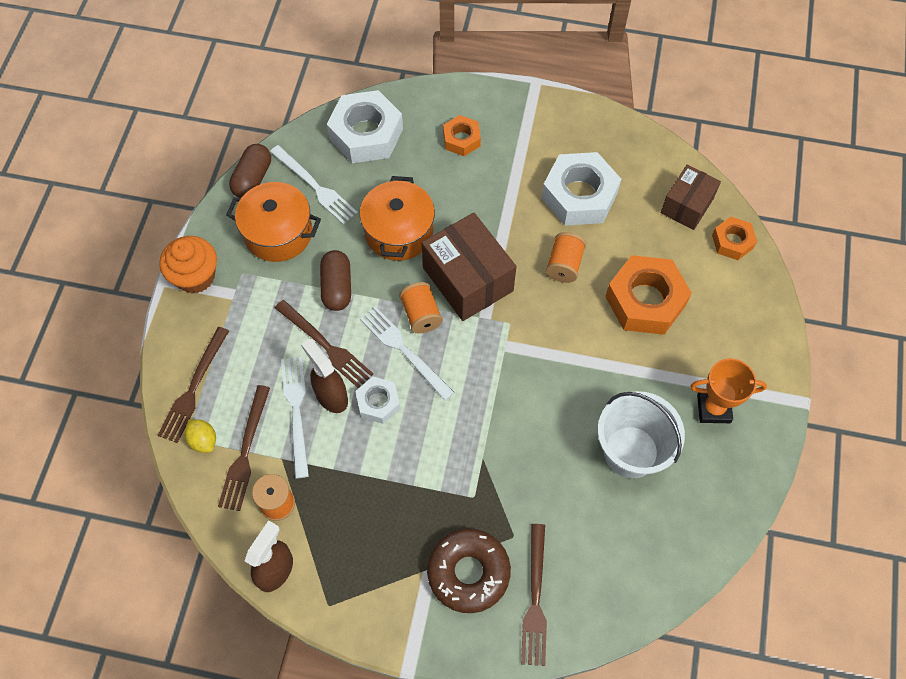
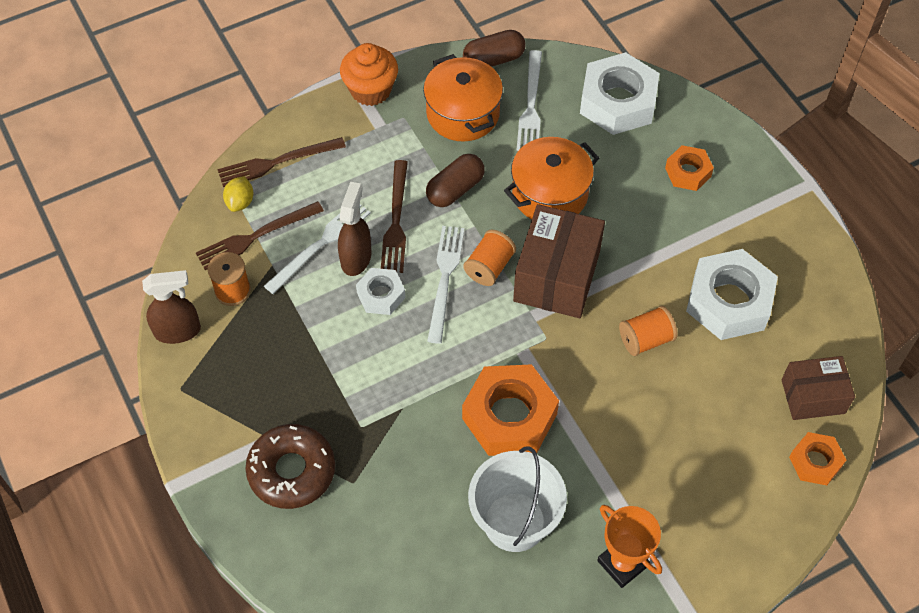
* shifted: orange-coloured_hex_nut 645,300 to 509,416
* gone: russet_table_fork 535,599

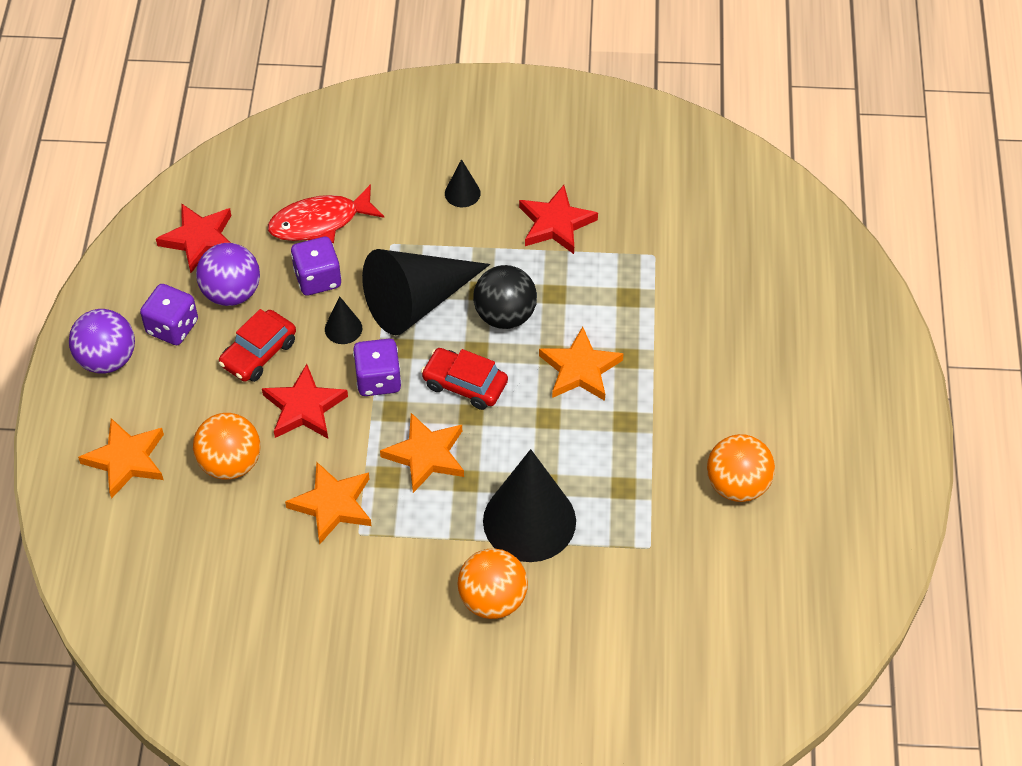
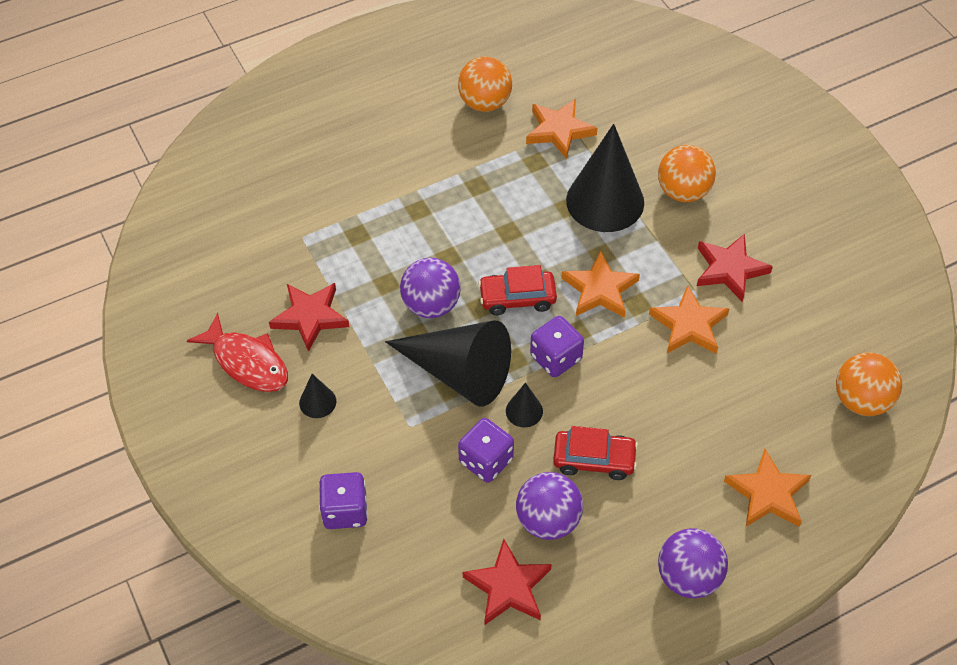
* shifted: red_toy_fish 320,222 to 247,362
* repainted: ebony_play_ball 505,315 to purple_play_ball 431,305
* shifted: purple_die 172,327 to 345,511
* shifted: orange-coloured_star_shape 580,369 to 559,131
* rotated: red_car 464,384 = 517,298 90 degrees clockwise
* shifted: red_star_shape 304,407 to 729,269
* shifted: orange-coloured_play_ball 230,463 to 861,400

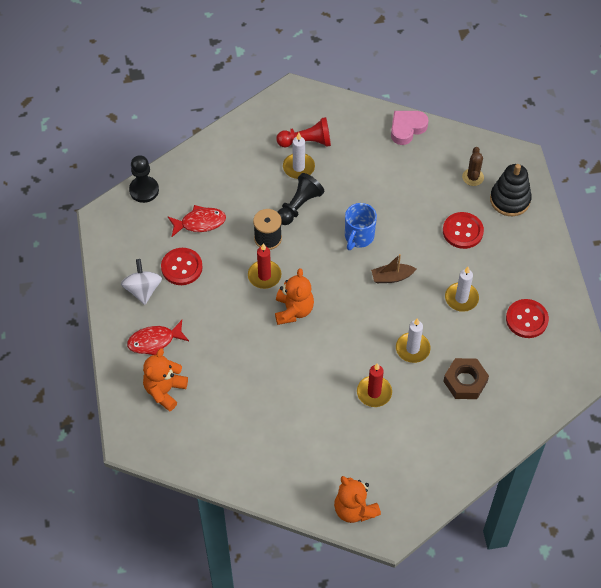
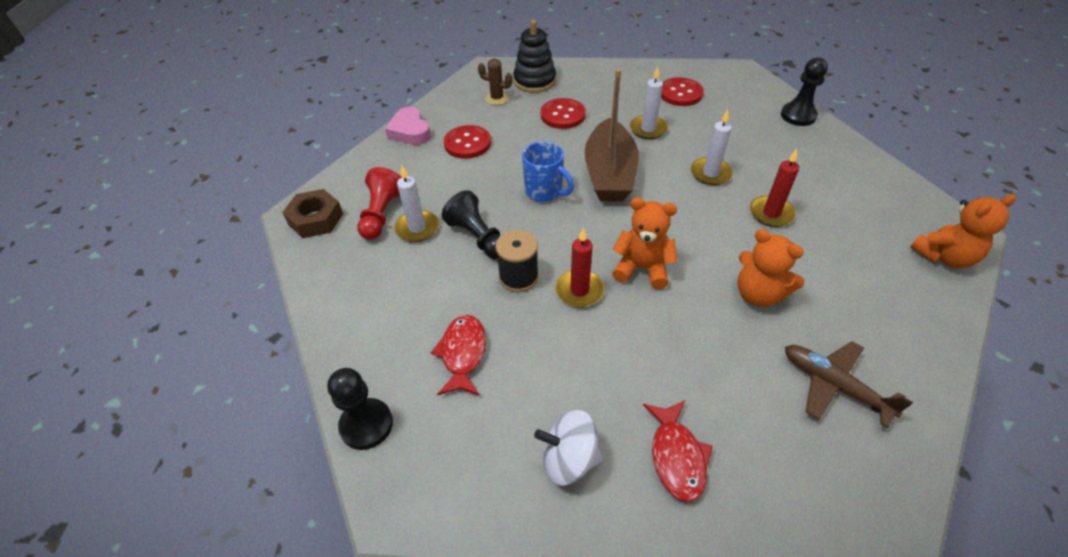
* shifted: red_sewing_button 182,267 to 467,143
* scaled: russet_boat 392,277 = 609,174 x2.11
* shifted: orange-coloured_teddy_bear 165,390 to 758,294
* shifted: russet_hex_nut 465,381 to 316,219
* new: ebony_chess_pawn 798,116
* new: russet_plane 834,385

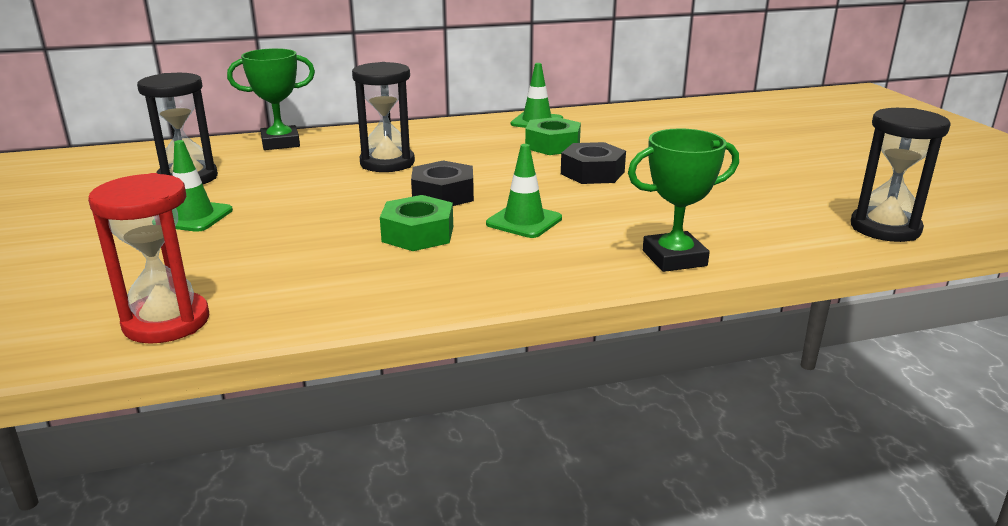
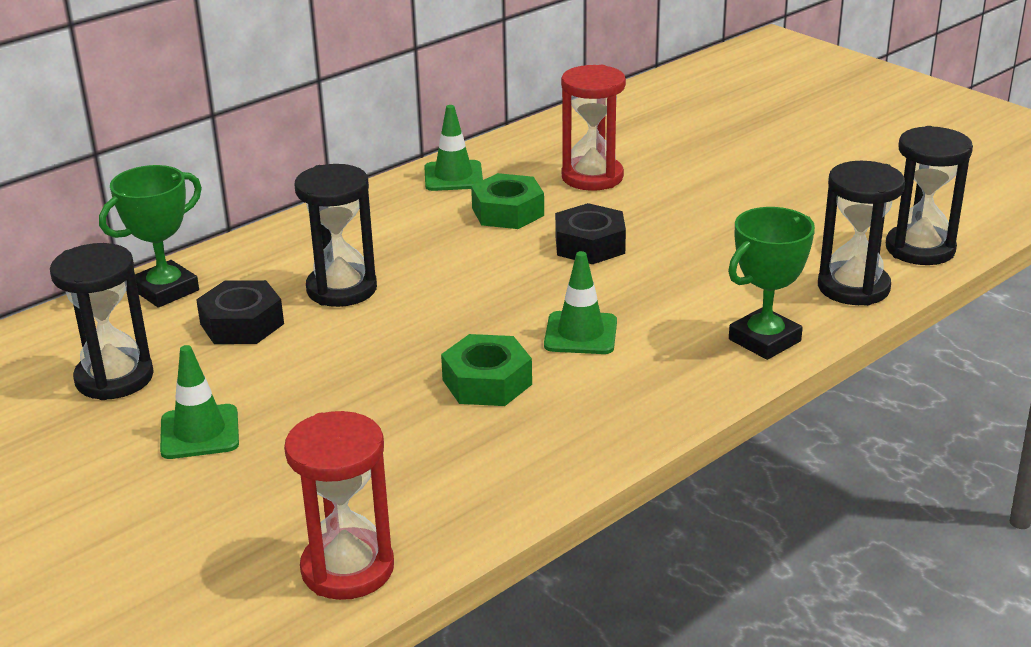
* shifted: ebony_hex_nut 443,194 to 242,324
* new: red_sand_timer 592,177
* new: ebony_sand_timer 853,287

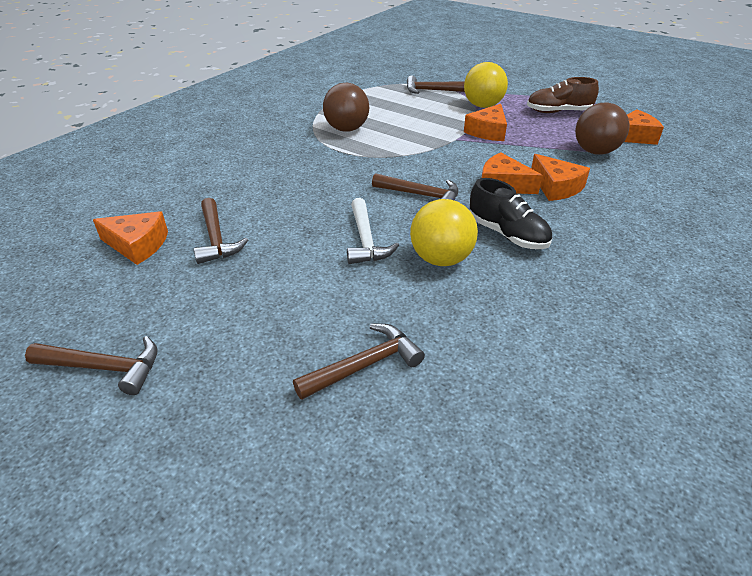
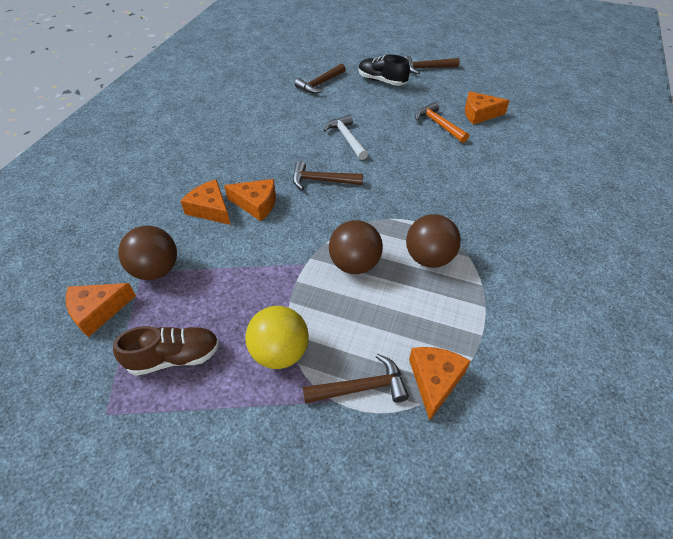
* shifted: orange-coloured_cheese 488,131 to 435,380
* shifted: ebony_lace-up_shoe 507,235 to 382,81
* repainted: russet_claw_hammer 216,239 to orange-coloured_claw_hammer 439,124
* gone: golden_play_ball 441,259
* new: russet_play_ball 354,264

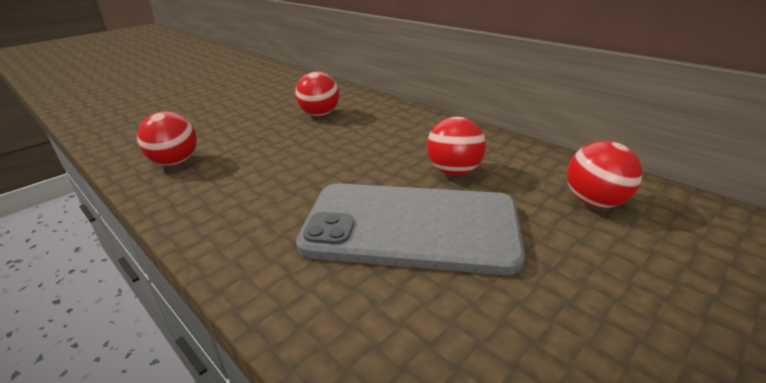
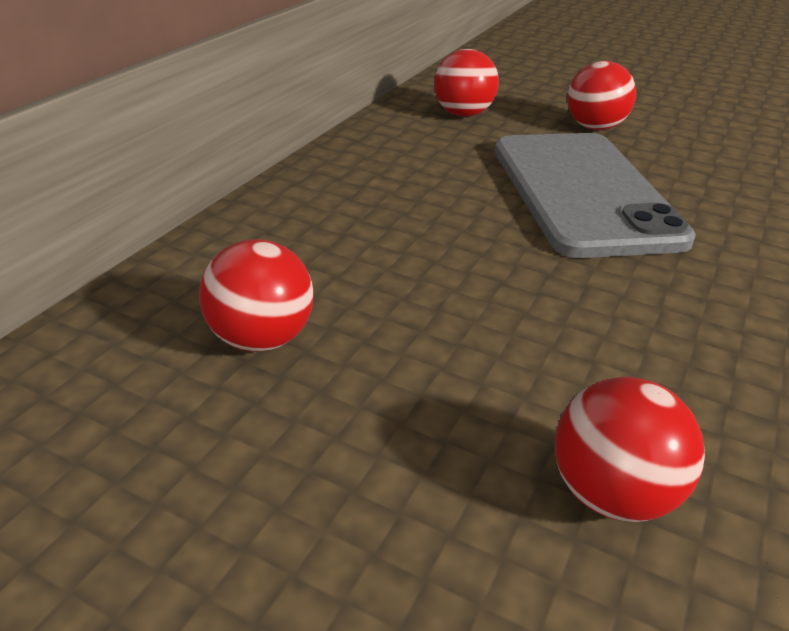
* shifted: red_play_ball 454,171 to 594,127

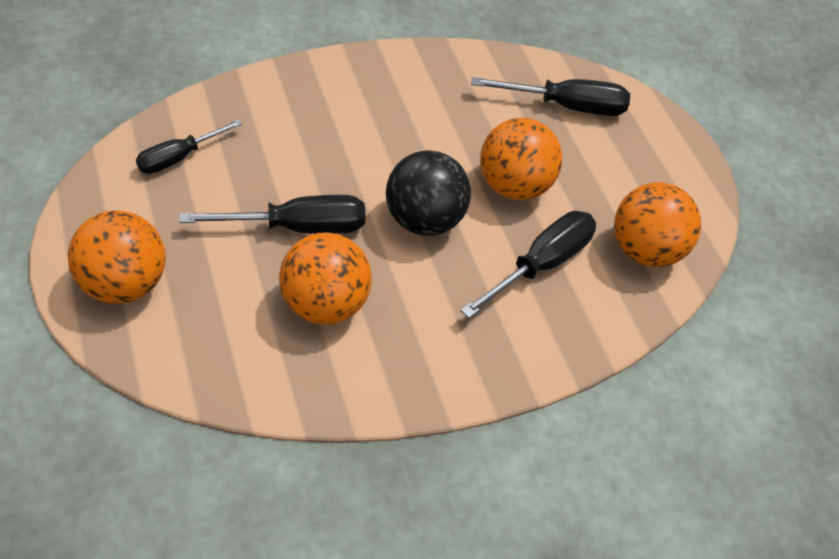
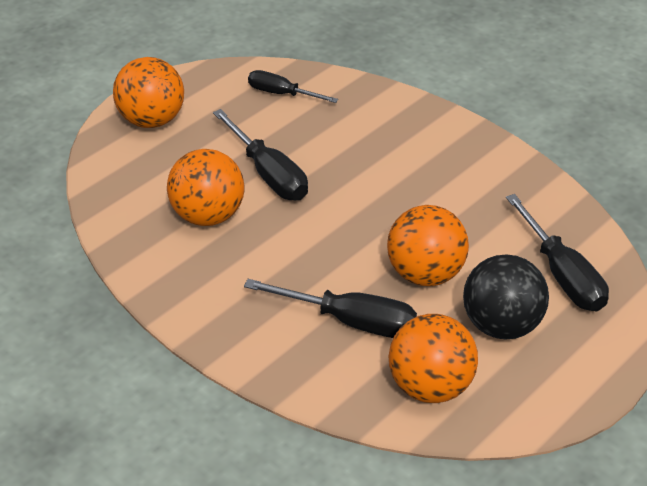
* shifted: ebony_play_ball 423,220 to 501,325

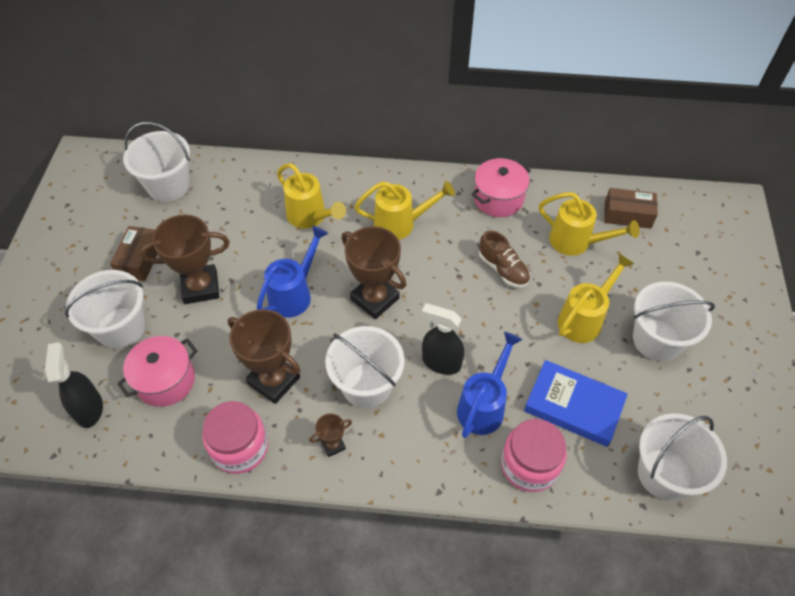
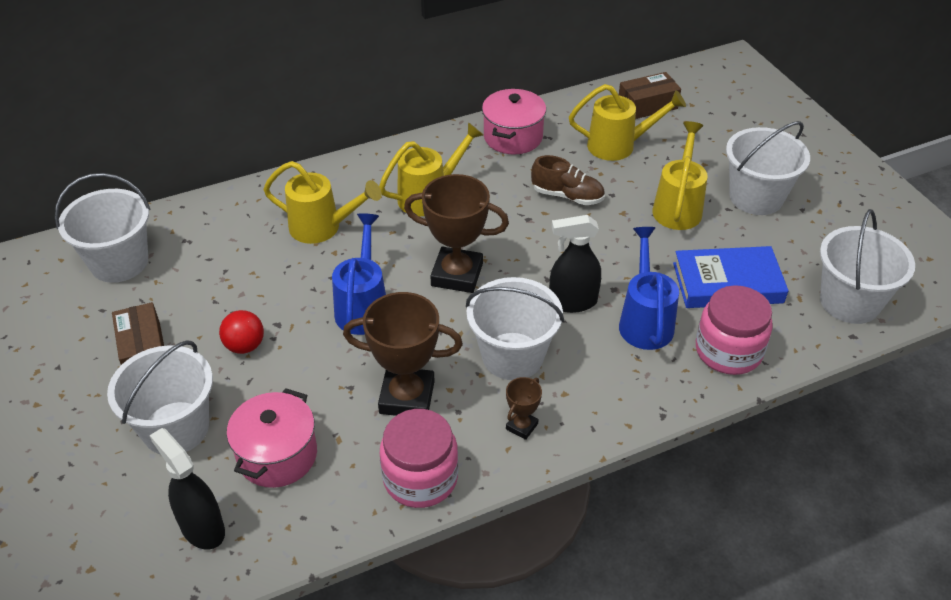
* swapped: russet_trophy 200,287 to red_play_ball 245,346

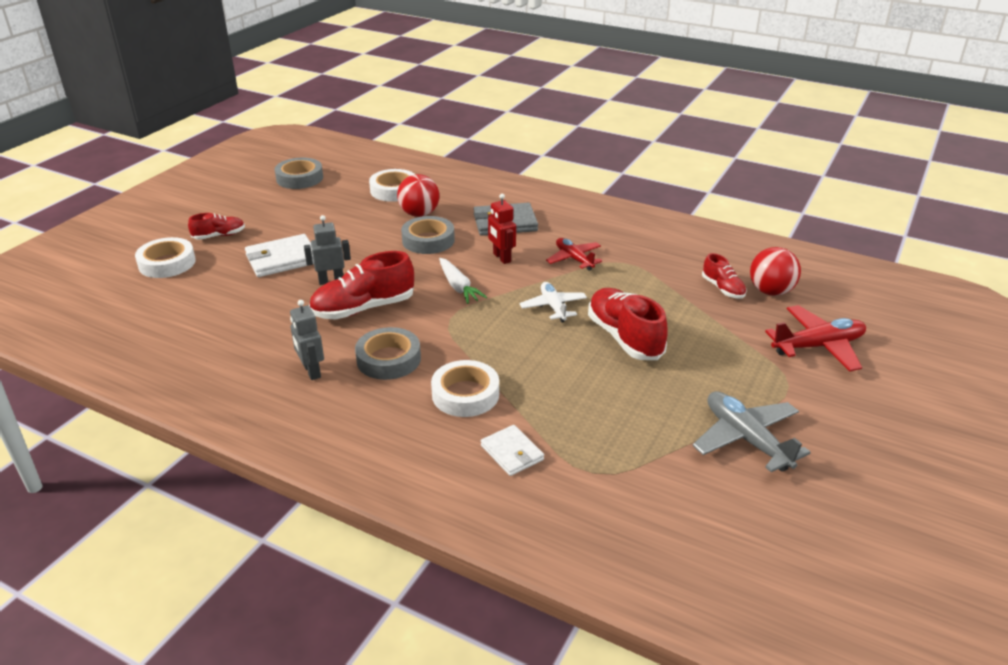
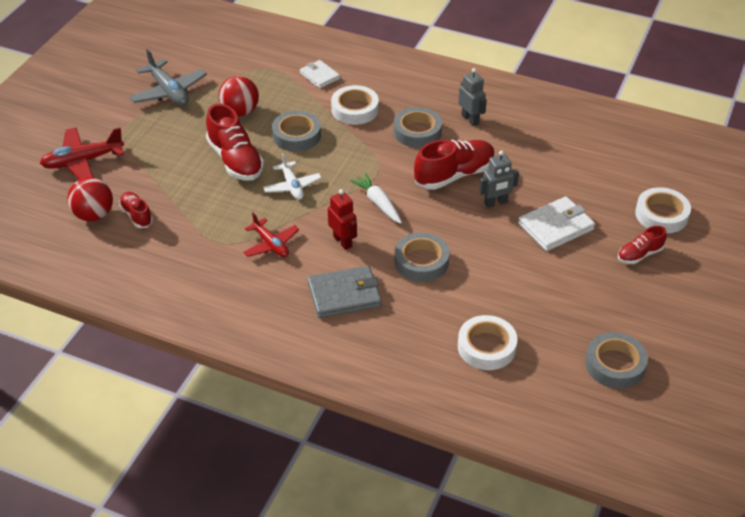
* shifted: red_play_ball 419,214 to 240,112
* new: gray_sticky_tape 296,135

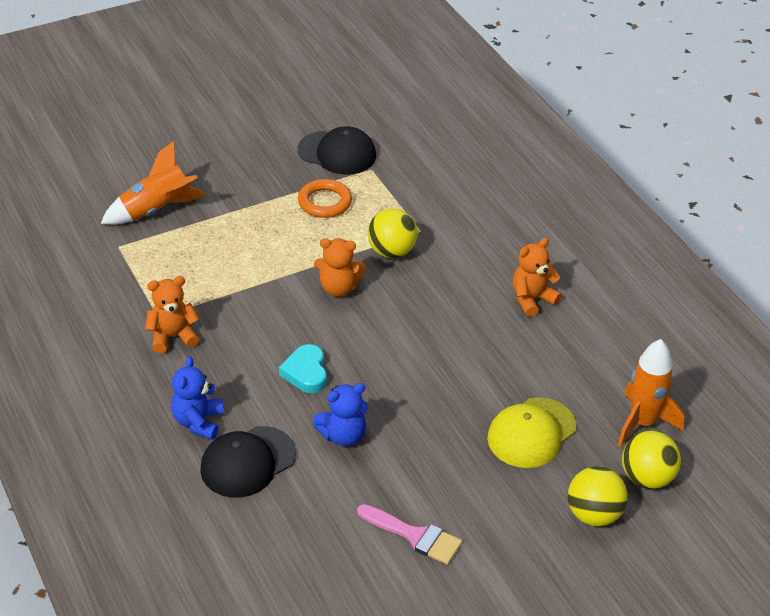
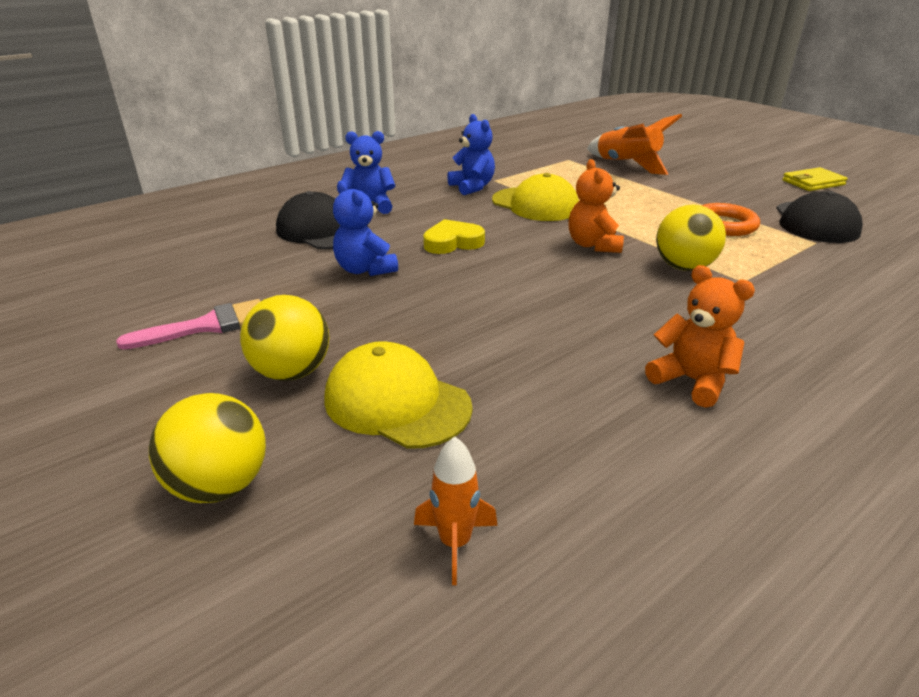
* repainted: orange-coloured_teddy_bear 173,336 to royal_blue_teddy_bear 472,187
* scaled: orange-coloured_toy_rocket 642,423 = 455,543 x0.58
* repainted: aqua_love_heart 306,372 to golden_love_heart 452,242
* shifted: golden_play_ball 647,478 to 292,372
* rotated: pink_paint_brush 415,536 = 208,326 135 degrees counterclockwise
* new: golden_card_wallet 813,182
* new: golden_baseball_cap 535,204

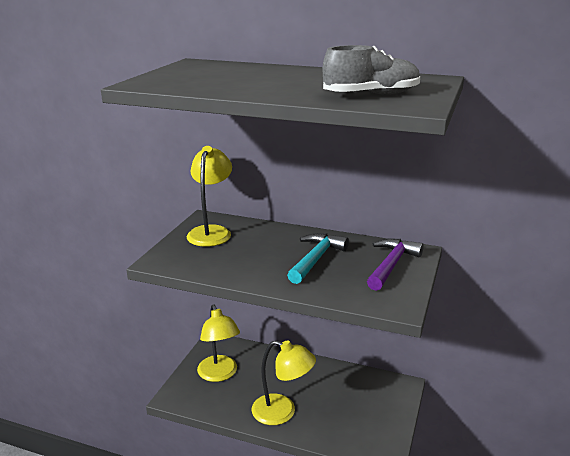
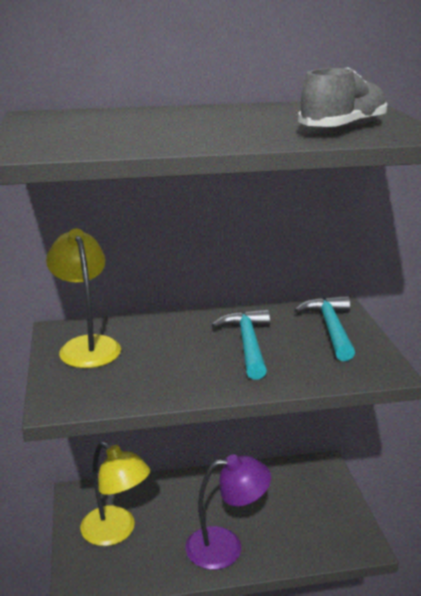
* repainted: purple_claw_hammer 391,265 to aqua_claw_hammer 330,328
* repainted: golden_lamp 282,412 to purple_lamp 226,546

